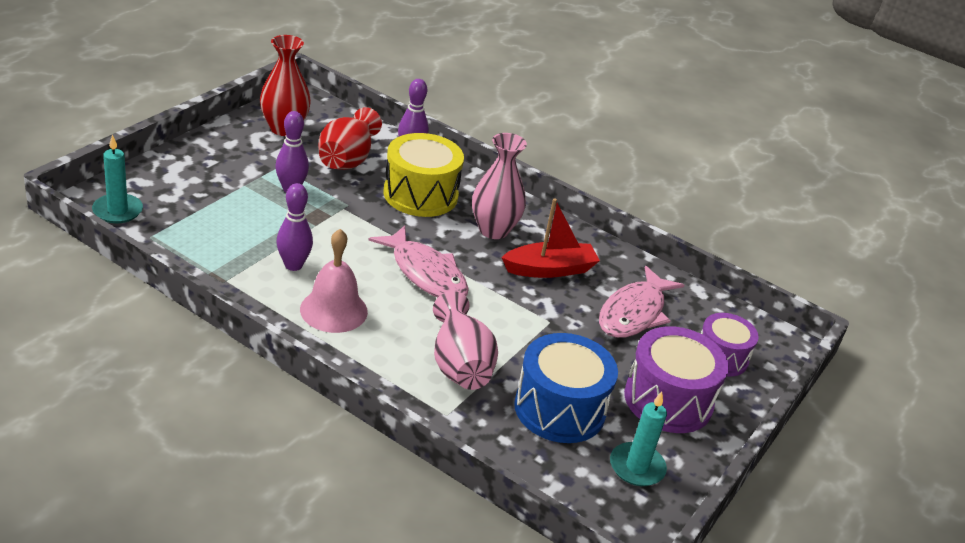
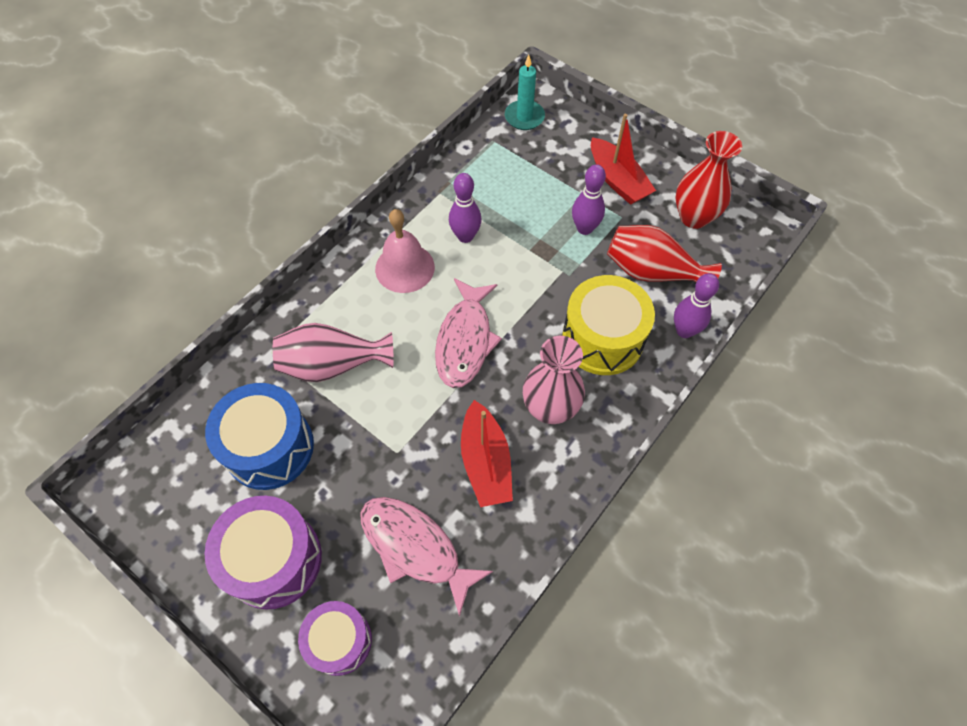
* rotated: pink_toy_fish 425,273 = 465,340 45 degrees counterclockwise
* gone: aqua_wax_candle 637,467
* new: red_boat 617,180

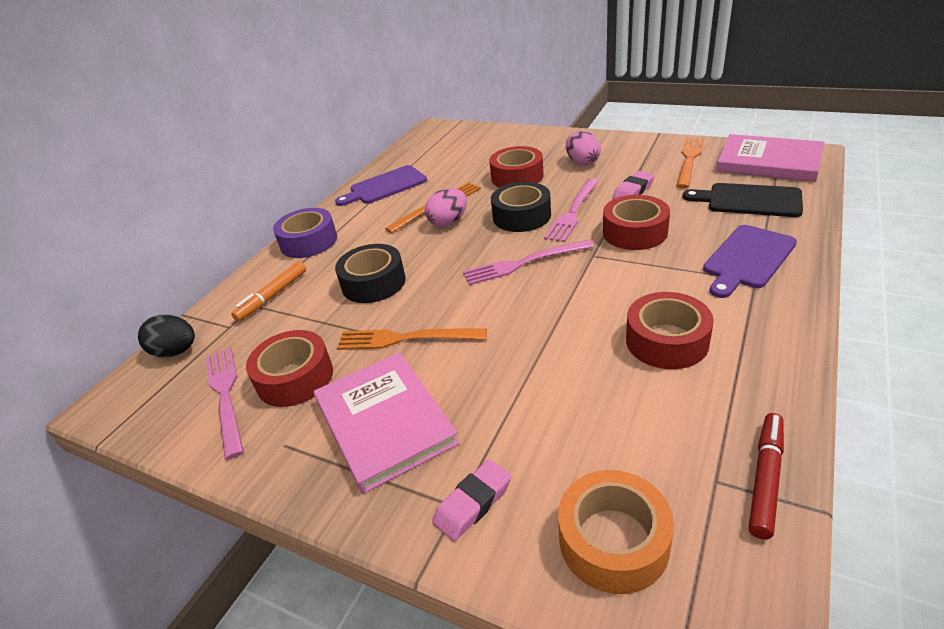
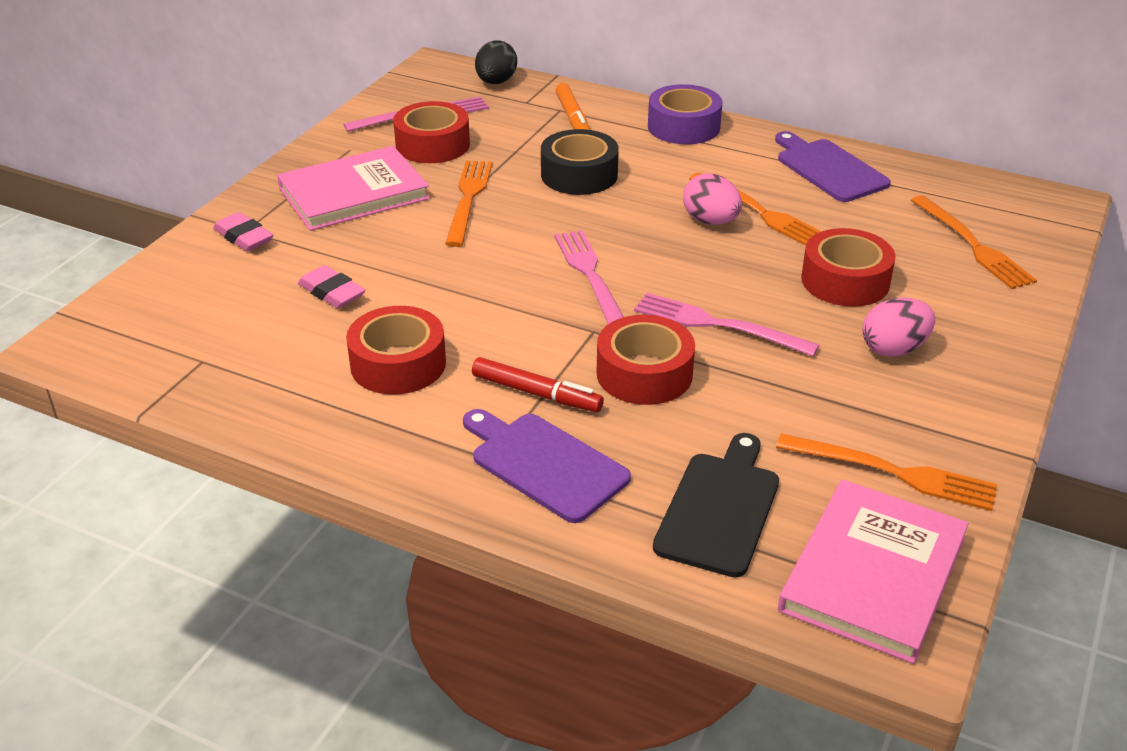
* shifted: pink_eraser 633,191 to 332,292
* gone: ebony_sticky_tape 521,216
* rotated: orange-coloured_marker 273,296 = 573,118 135 degrees counterclockwise
* shifted: red_marker 765,478 to 536,393
* gone: orange-coloured_sticky_tape 613,541
* new: orange-coloured_table_fork 973,245

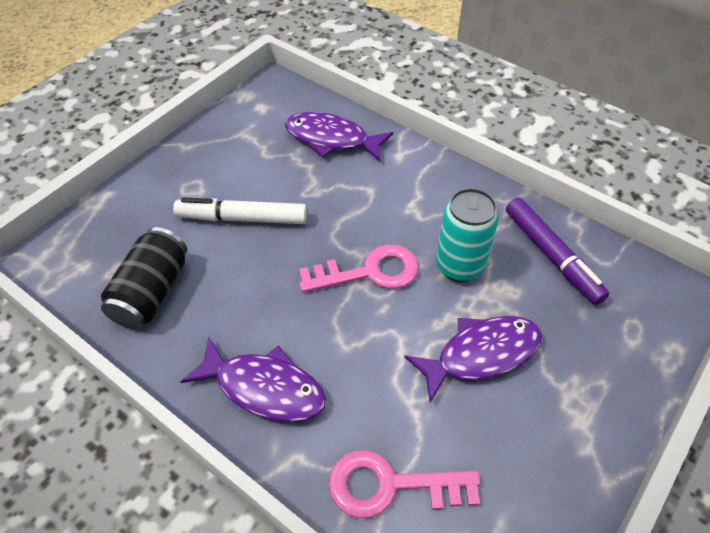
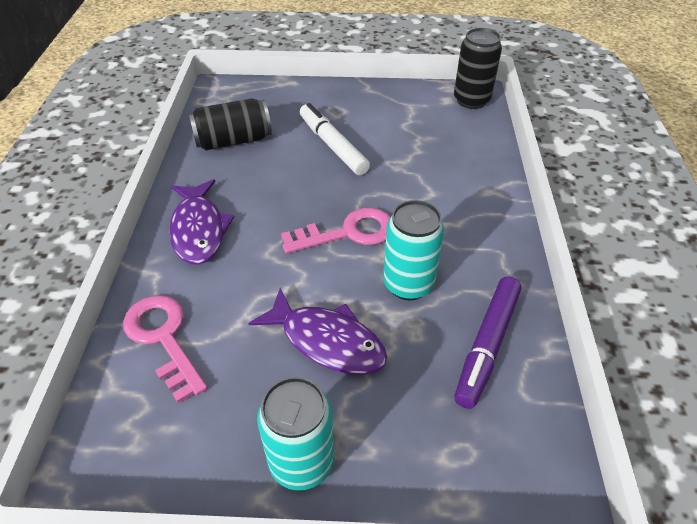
* gone: purple_toy_fish 331,139
* rotated: pink_door_key 369,272 = 348,233 60 degrees counterclockwise
* new: ebony_tin 471,100
* new: aqua_tin 301,462

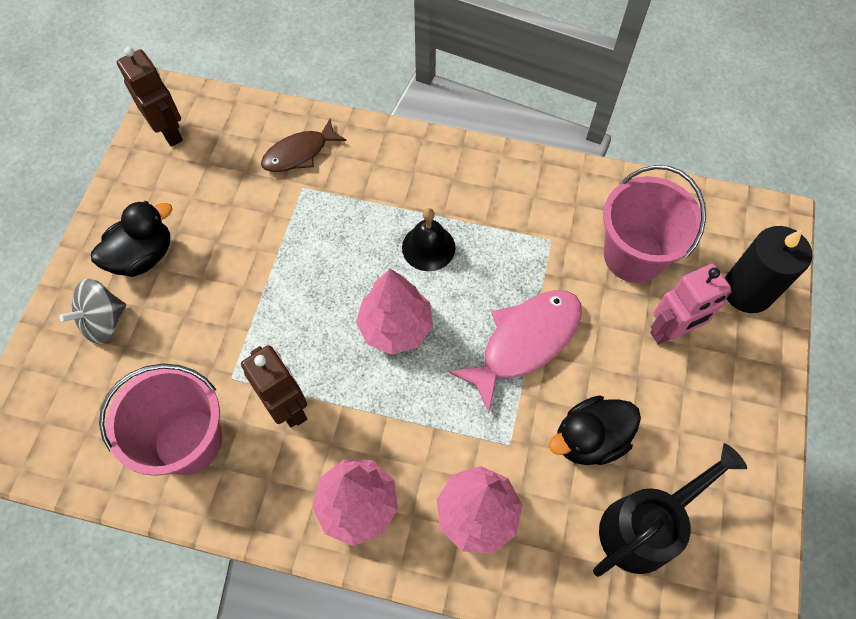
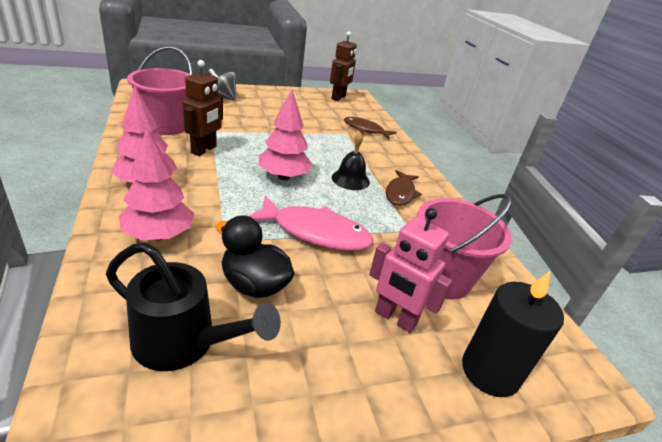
* gone: ebony_rubber_duck 143,256
* new: russet_toy_fish 400,193

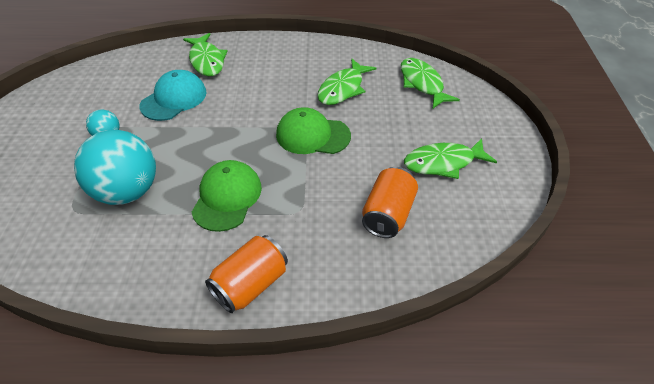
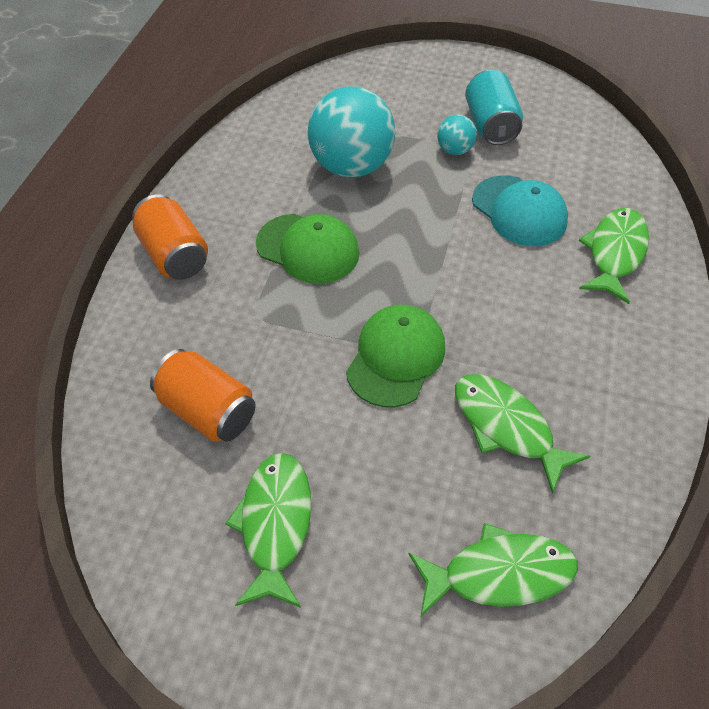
* rotated: emerald_toy_fish 207,61 = 614,253 120 degrees clockwise
* new: aqua_tin 490,125

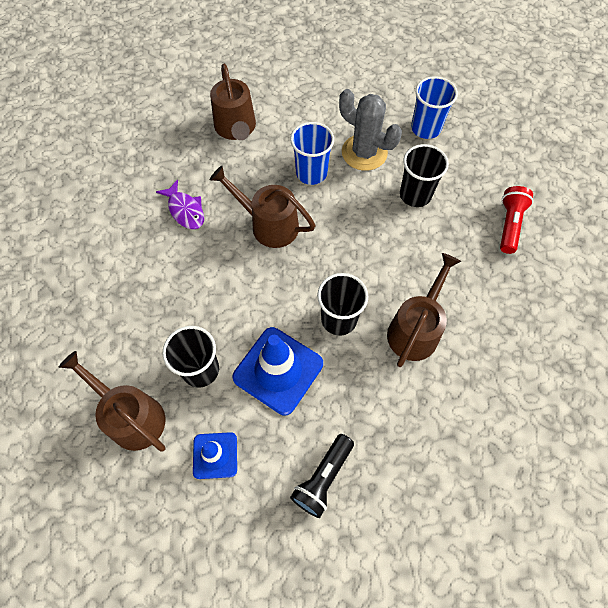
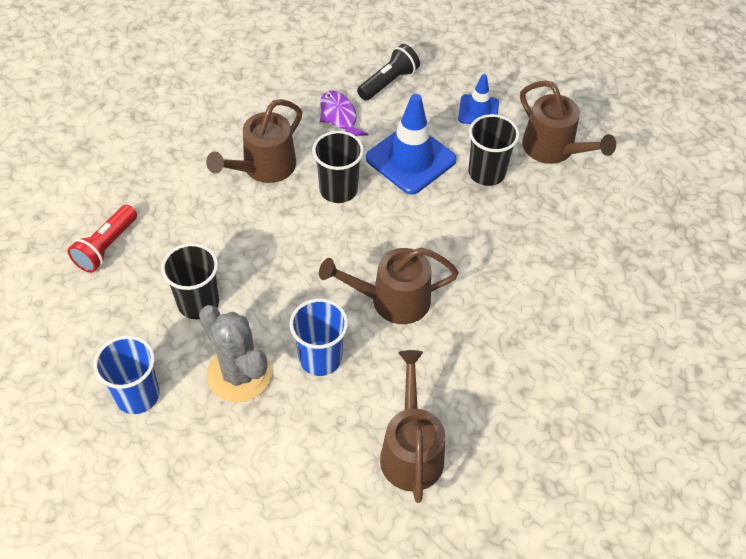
* rotated: russet_watering_can 268,224 = 392,300 135 degrees clockwise
* shifted: purple_toy_fish 185,210 to 339,117

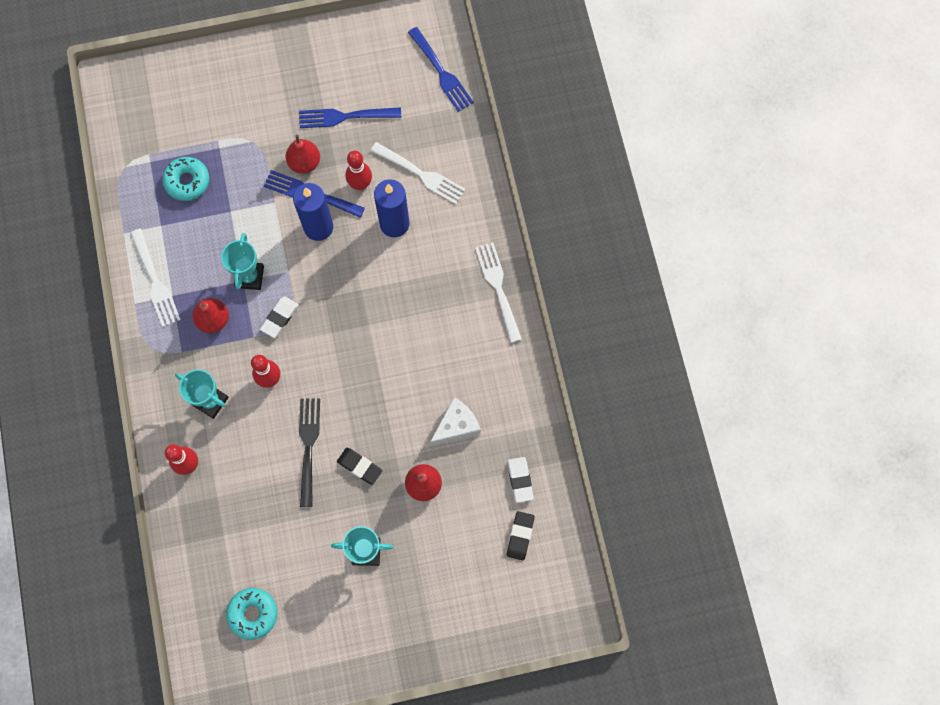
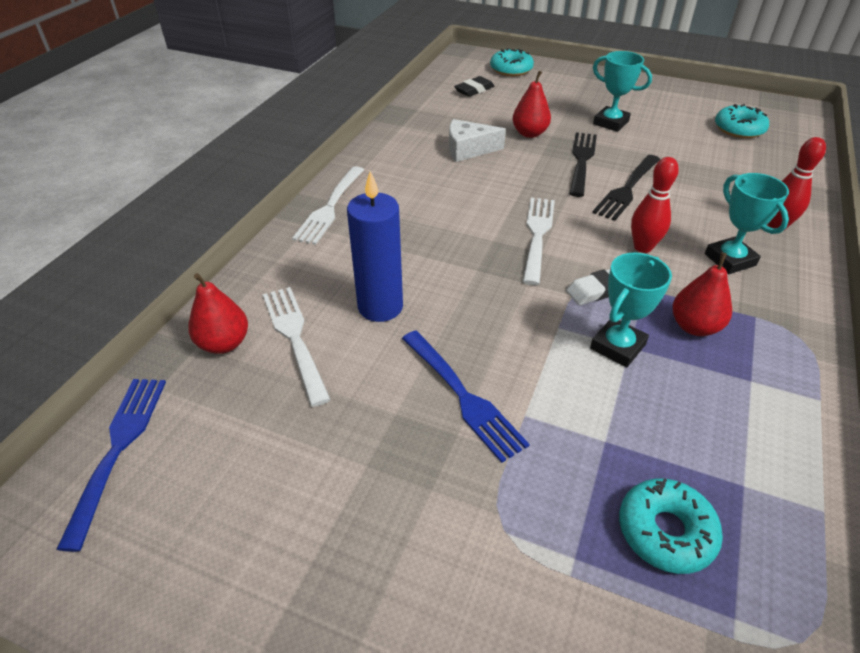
* gone: royal_blue_table_fork 346,116
* shifted: red_pear_fruit 304,162 to 224,343
* gone: red_tenpin 360,184
* gone: royal_blue_wax_candle 318,227
* shifted: snow-white_table_fork 155,281 to 537,236
* swapped: ebony_eraser 359,466 to ebony_table_fork 582,161
* gone: snow-white_eraser 520,480
* new: aqua_glazed_donut 511,69

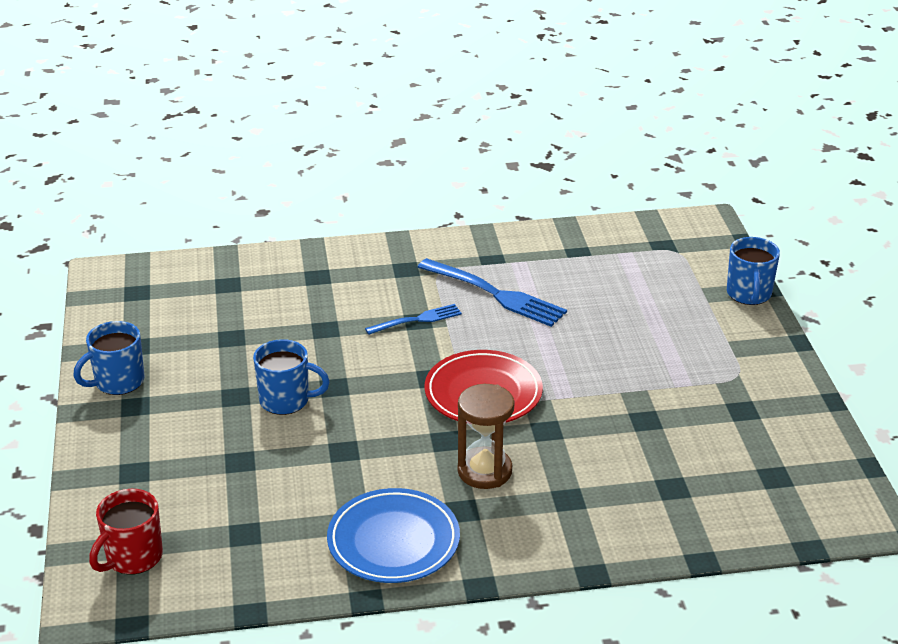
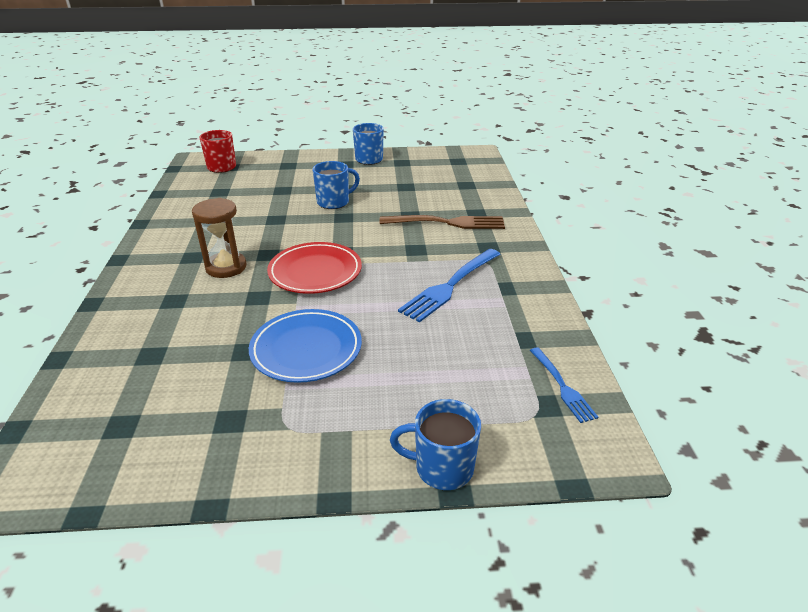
* shifted: royal_blue_table_fork 417,320 to 562,386
* rotated: royal_blue_tea_mug 286,400 = 334,202 135 degrees counterclockwise
* shifted: royal_blue_dinner_plate 393,541 to 306,349
* new: russet_table_fork 447,223

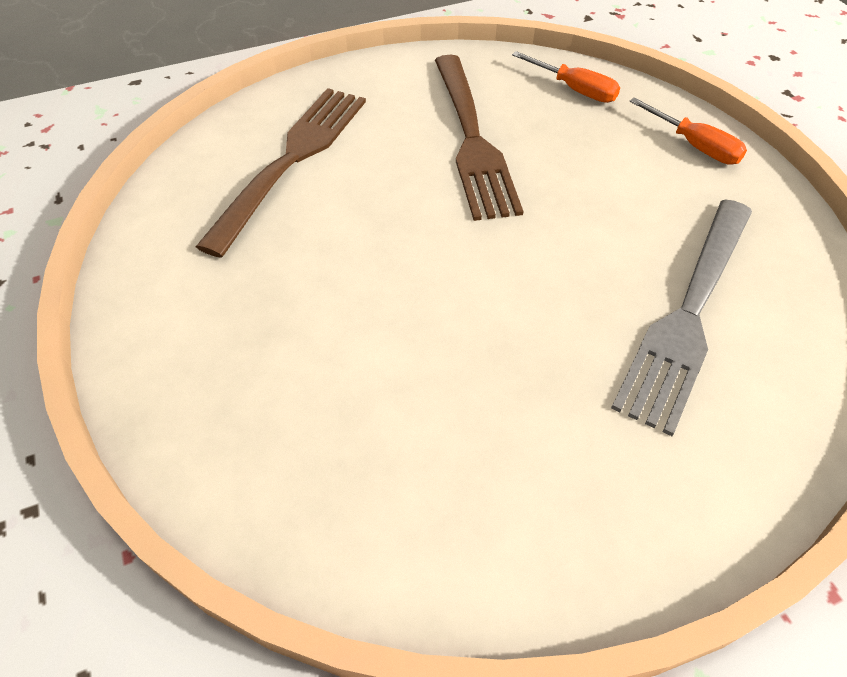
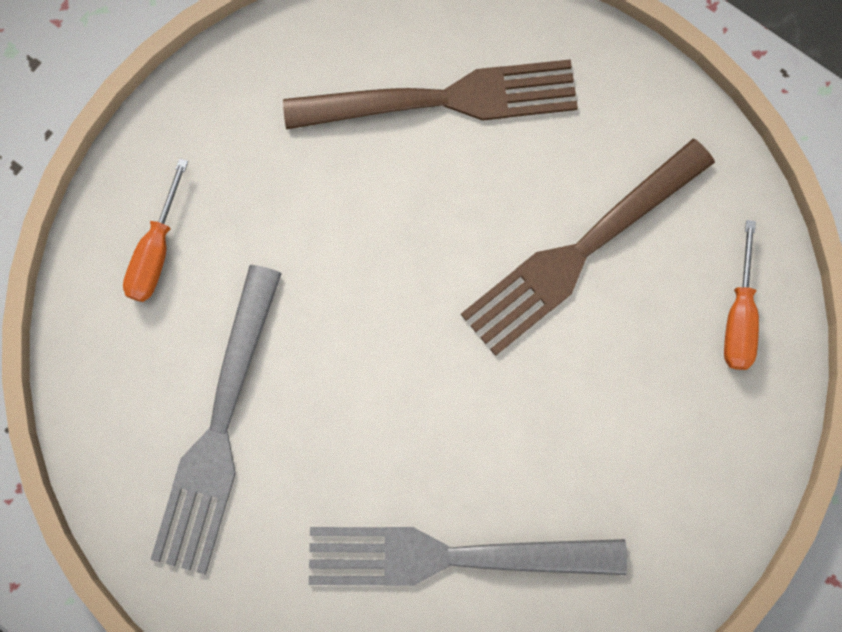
* shifted: orange-coloured_screwdriver 694,146 to 156,251
* new: gray_table_fork 219,426

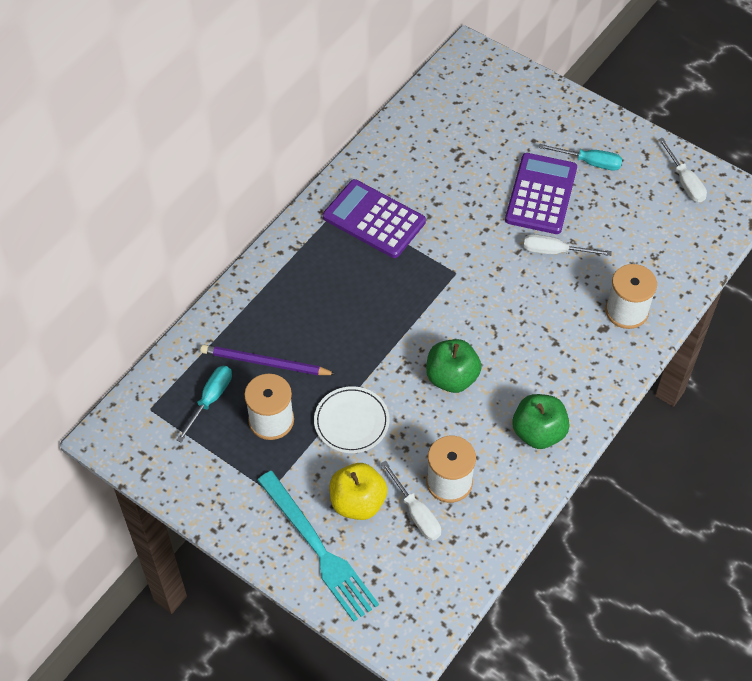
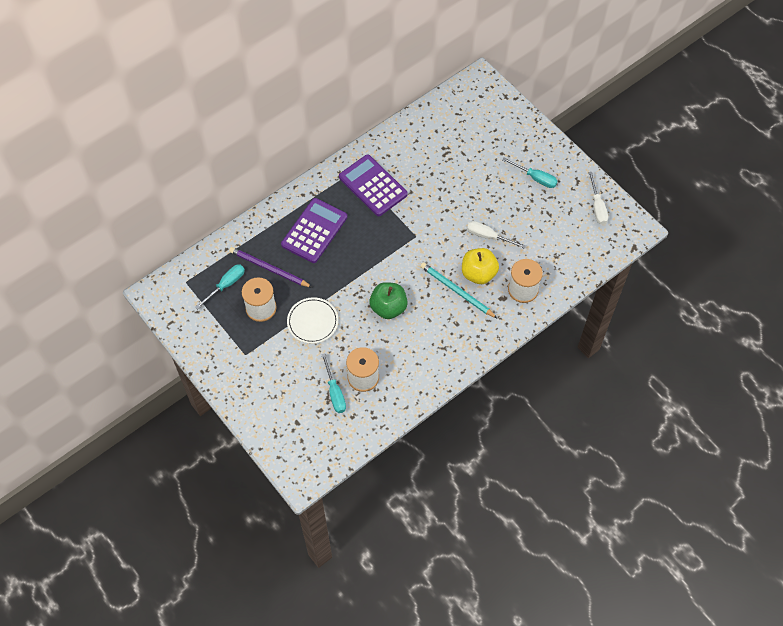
* shifted: purple_calculator 541,194 to 314,231
* gone: emerald_toy_apple 538,432
* repainted: snow-white_screwdriver 416,512 to aqua_screwdriver 335,392
* shifted: golden_toy_apple 358,502 to 478,273
* gone: aqua_table_fork 318,549
* new: aqua_wooden_pencil 456,291

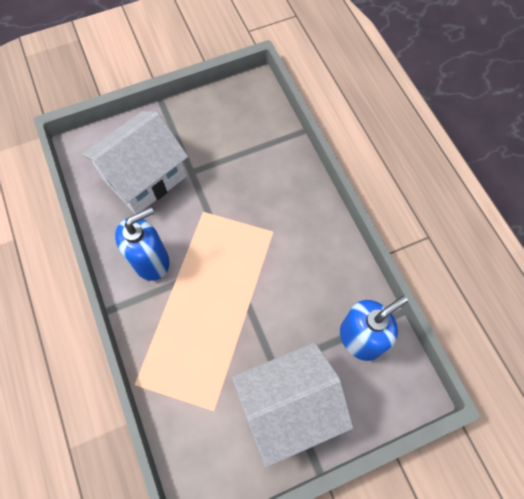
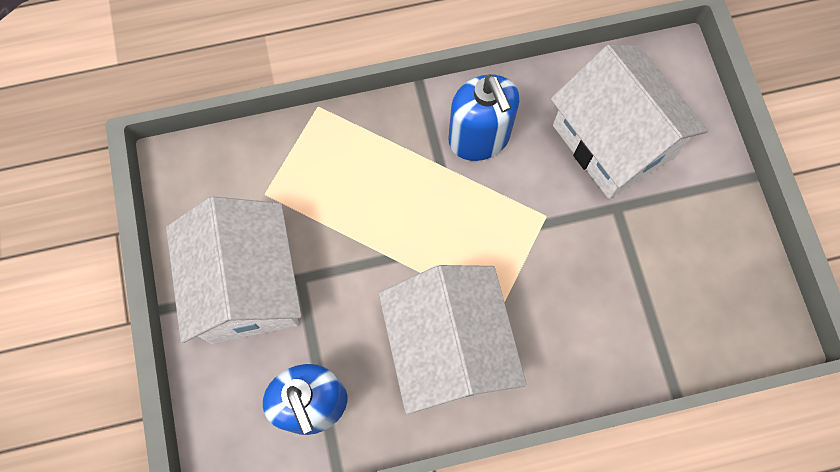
* new: snow-white_house 448,348

